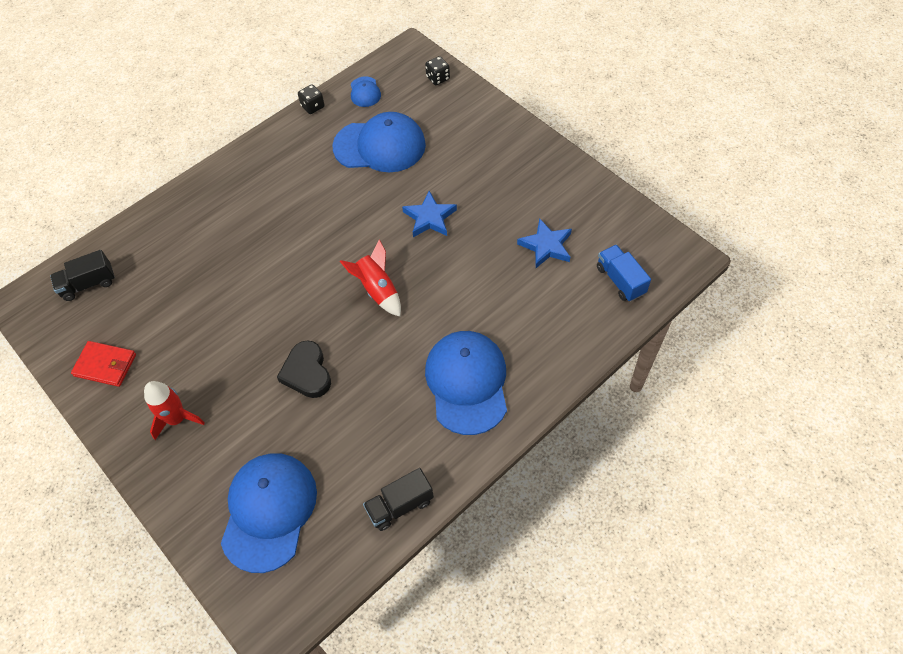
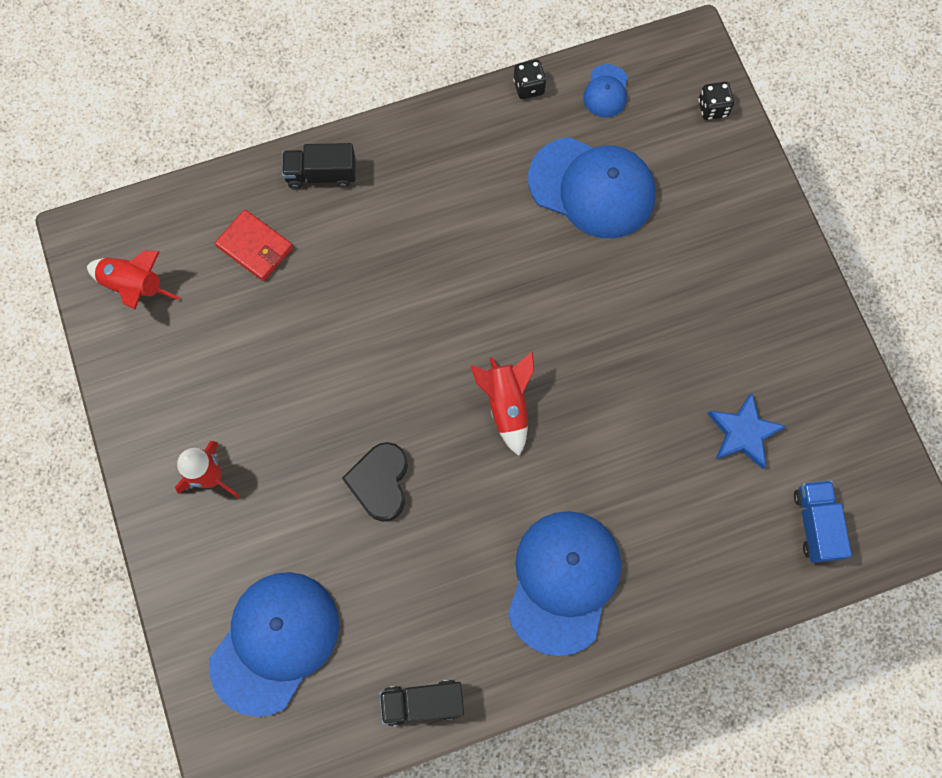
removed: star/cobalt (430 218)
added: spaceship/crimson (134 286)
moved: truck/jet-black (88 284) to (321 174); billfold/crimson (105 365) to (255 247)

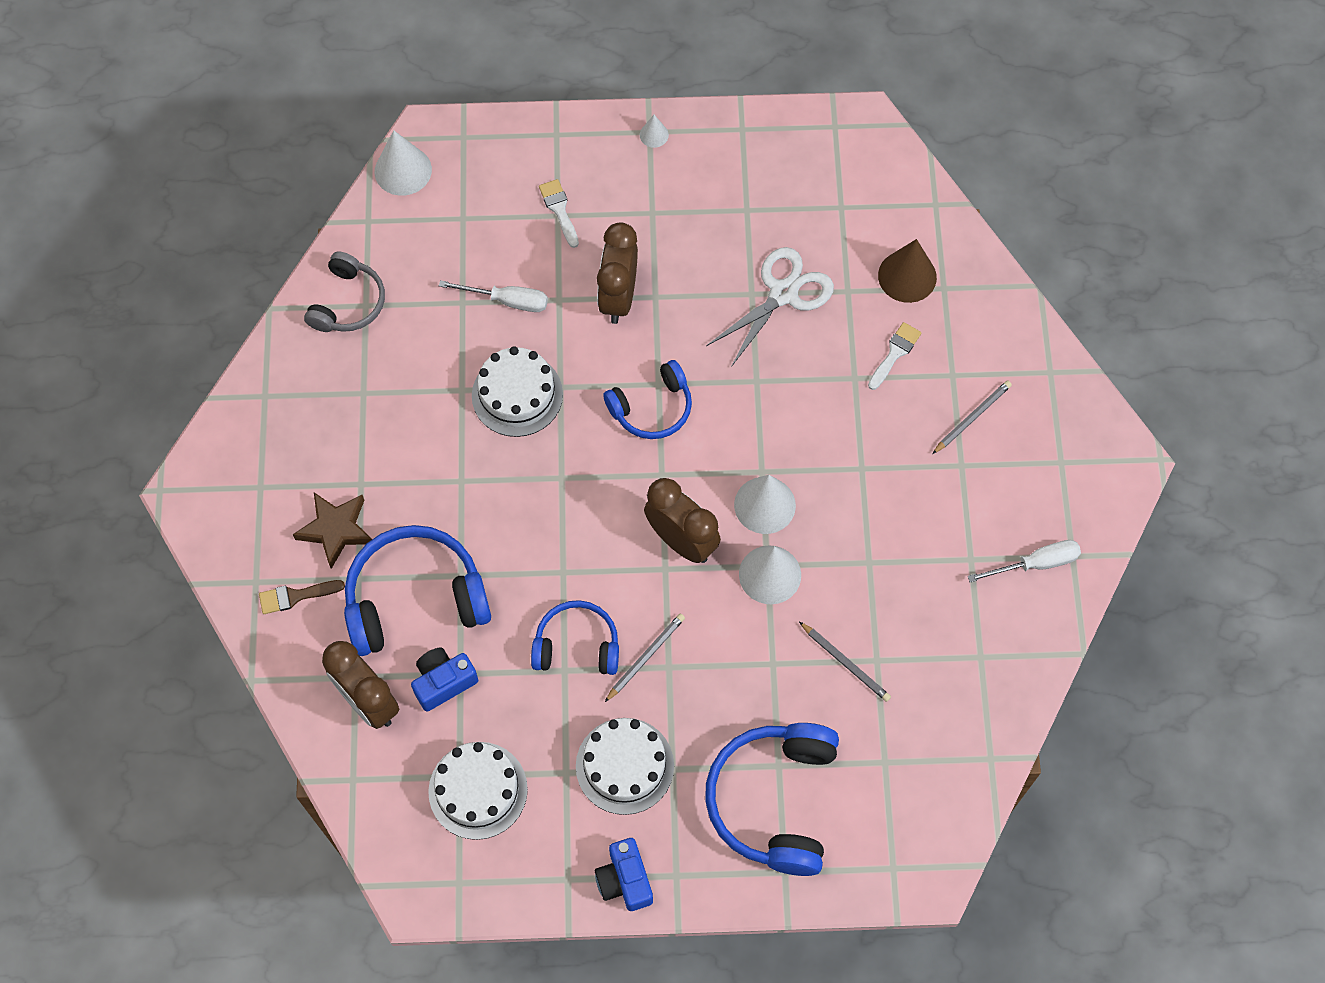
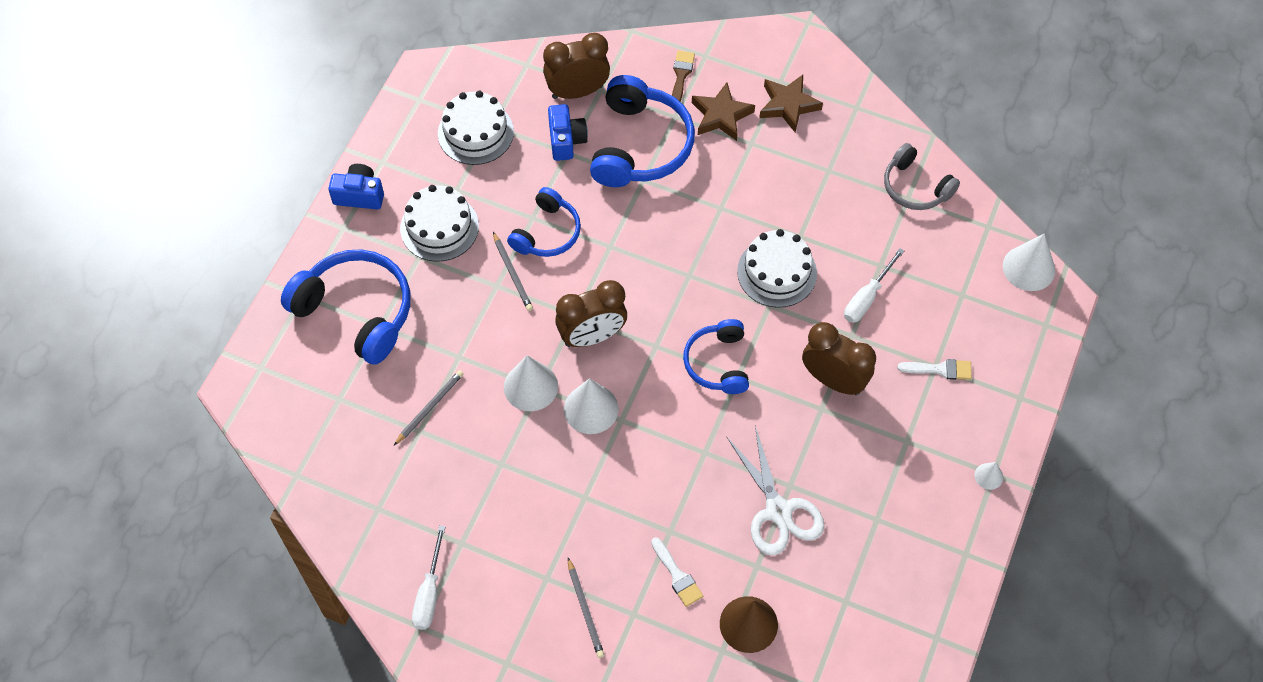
added: star/dark brown (788 105)
turned: lead pencil/gray (845 663) = (430 407) 150 degrees clockwise

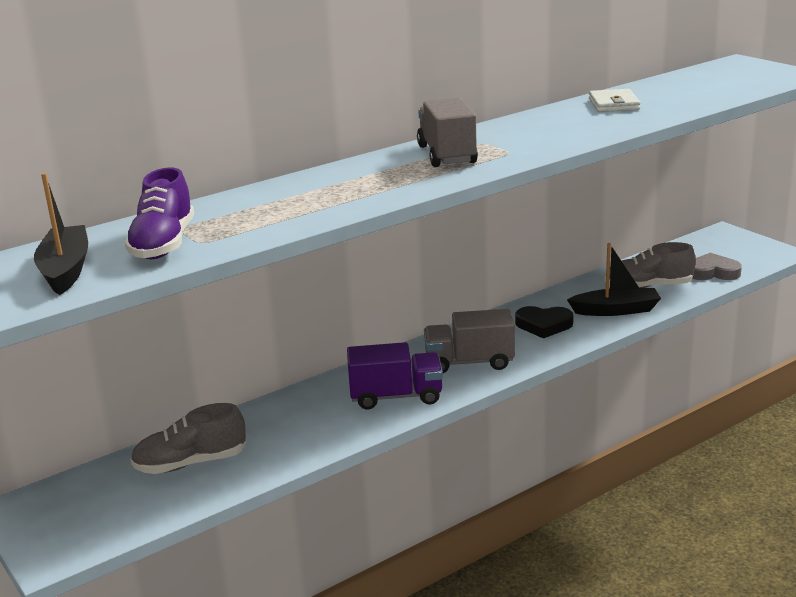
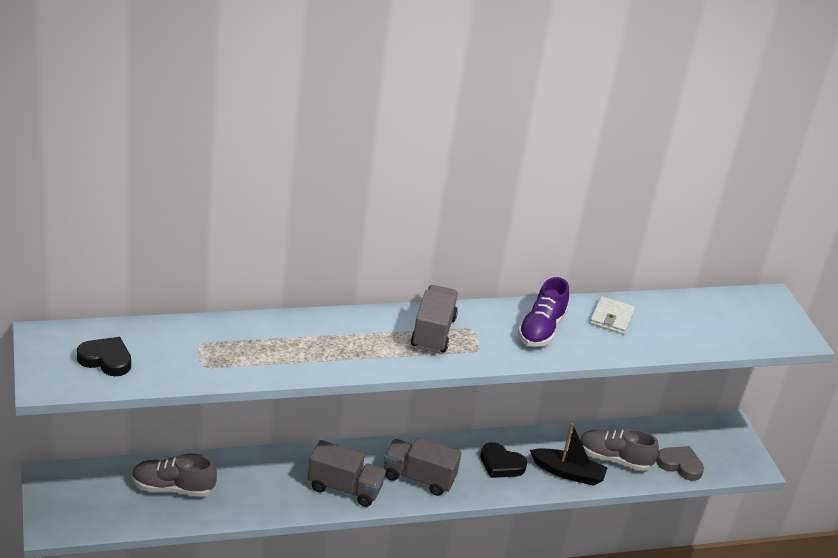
moved: shoe/violet (163 244) to (541 330)
replaced: toy boat/jet-black (66 270) to love heart/jet-black (106 360)
recoloured: truck/violet (396 397) to truck/gray (344 488)

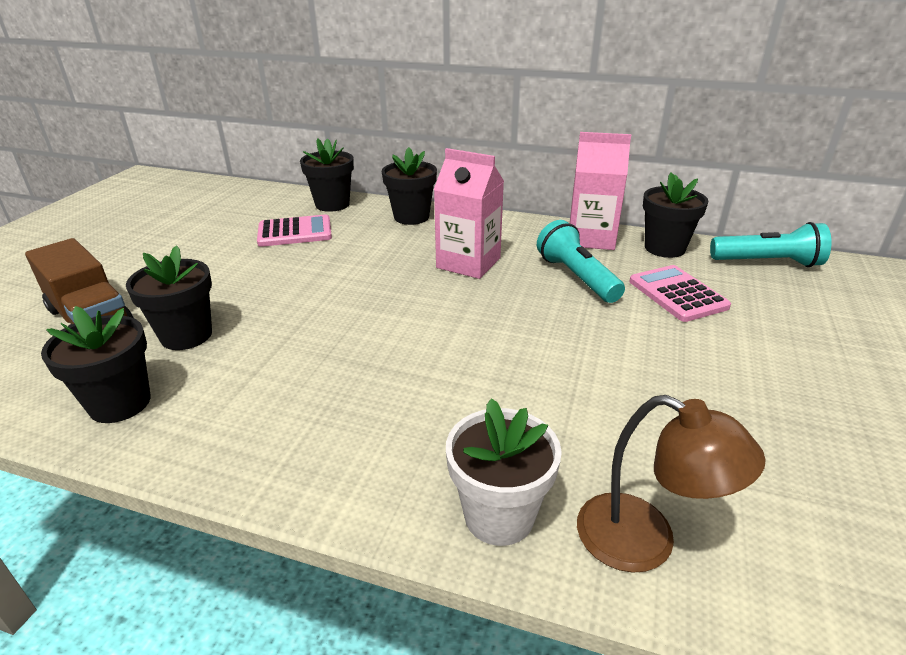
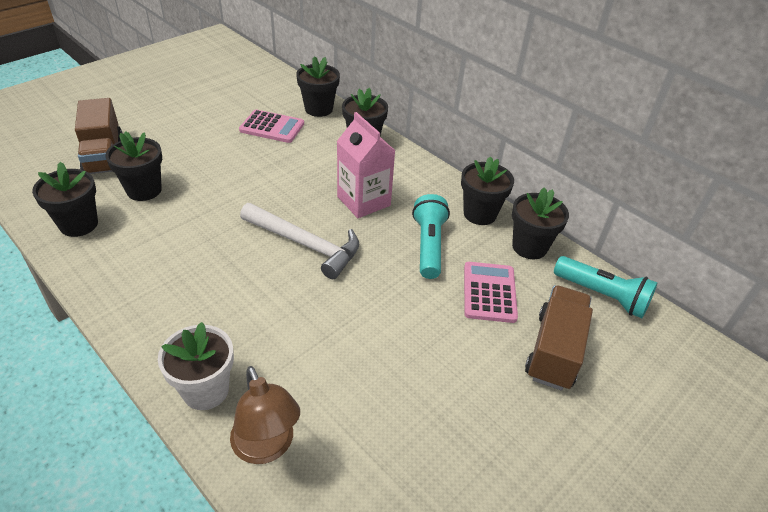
added: carpenter's hammer/snow-white (305 244); truck/dark brown (554 350)
replaced: juice carton/rosy (591 238) to plant pot/jet-black (480 214)

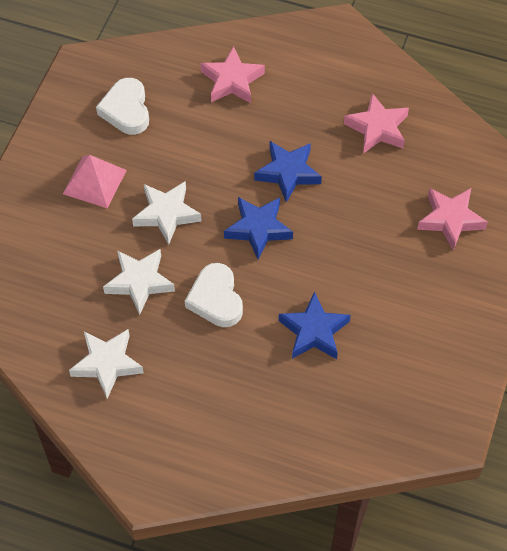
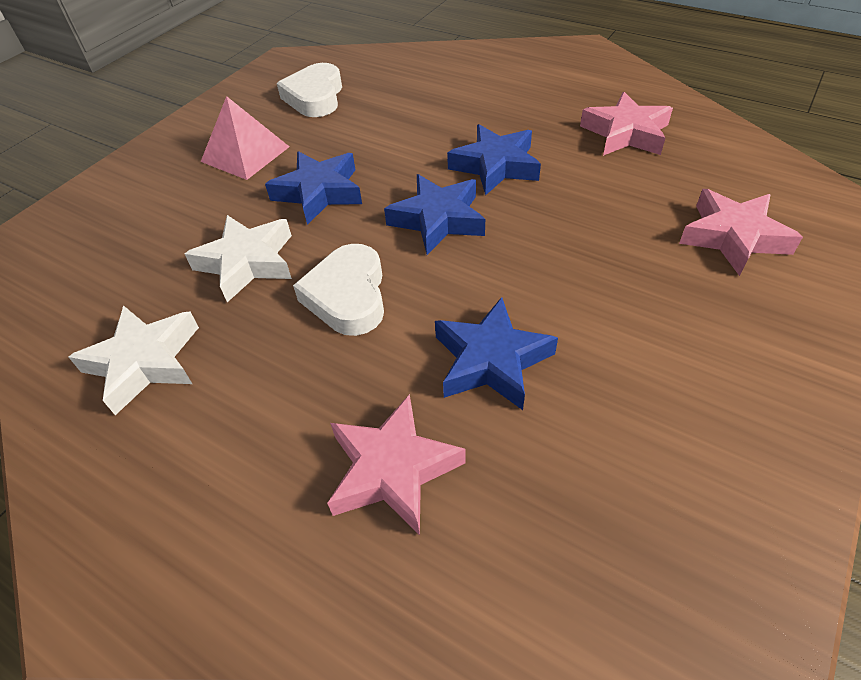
moved: star/rosy (232 81) to (393 469)
recoloured: star/snow-white (166 214) to star/cobalt (319 192)

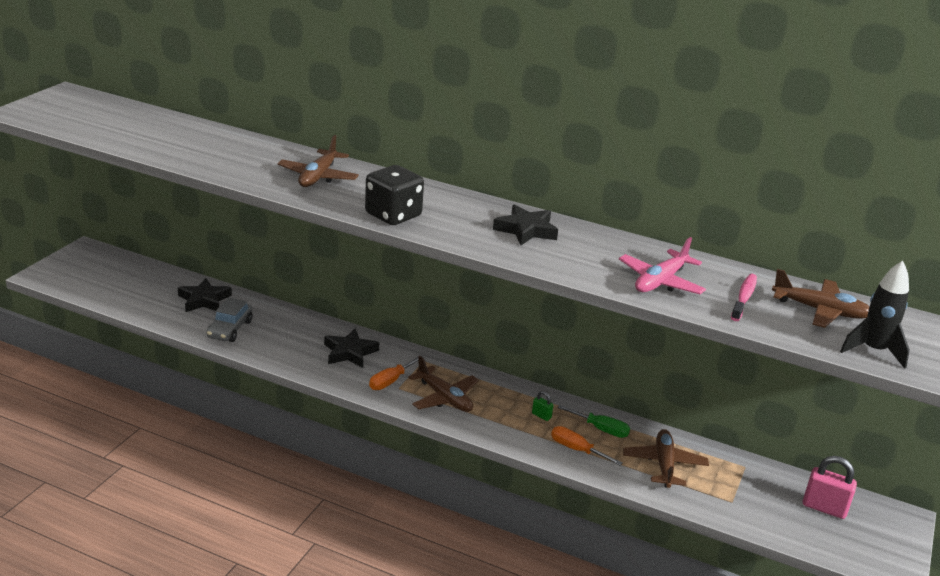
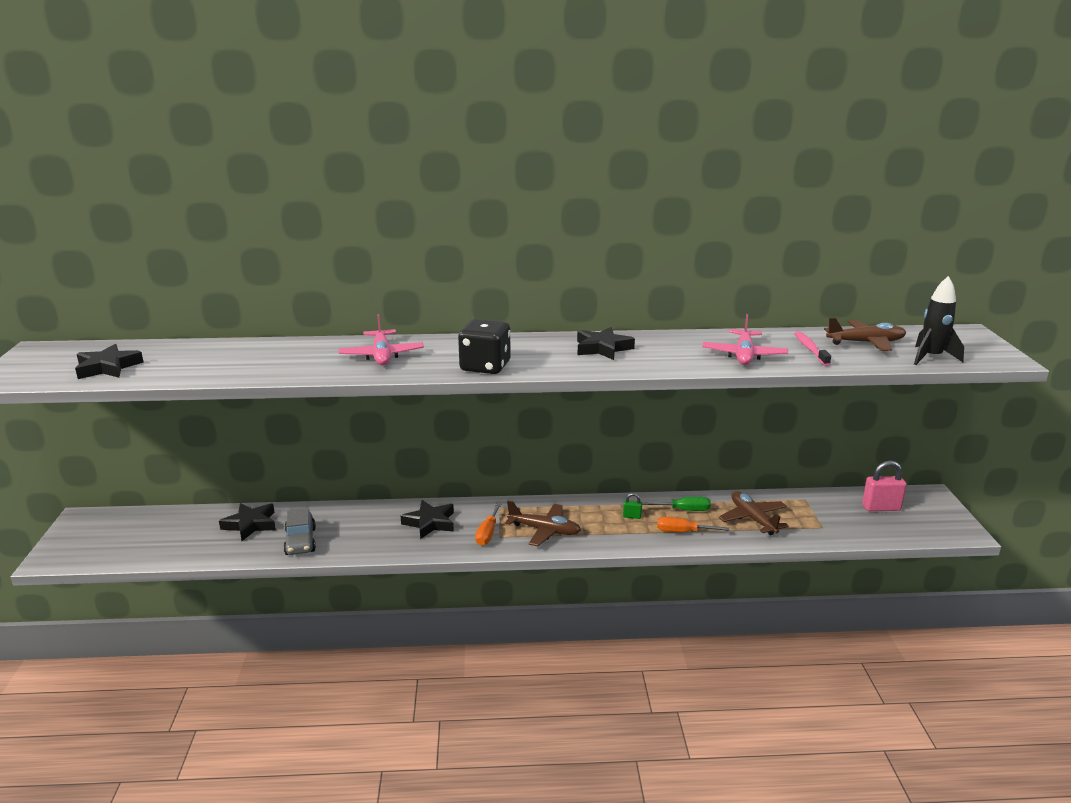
added: star/jet-black (108 367)
recoloured: aeroplane/dark brown (318 177) to aeroplane/rosy (382 355)

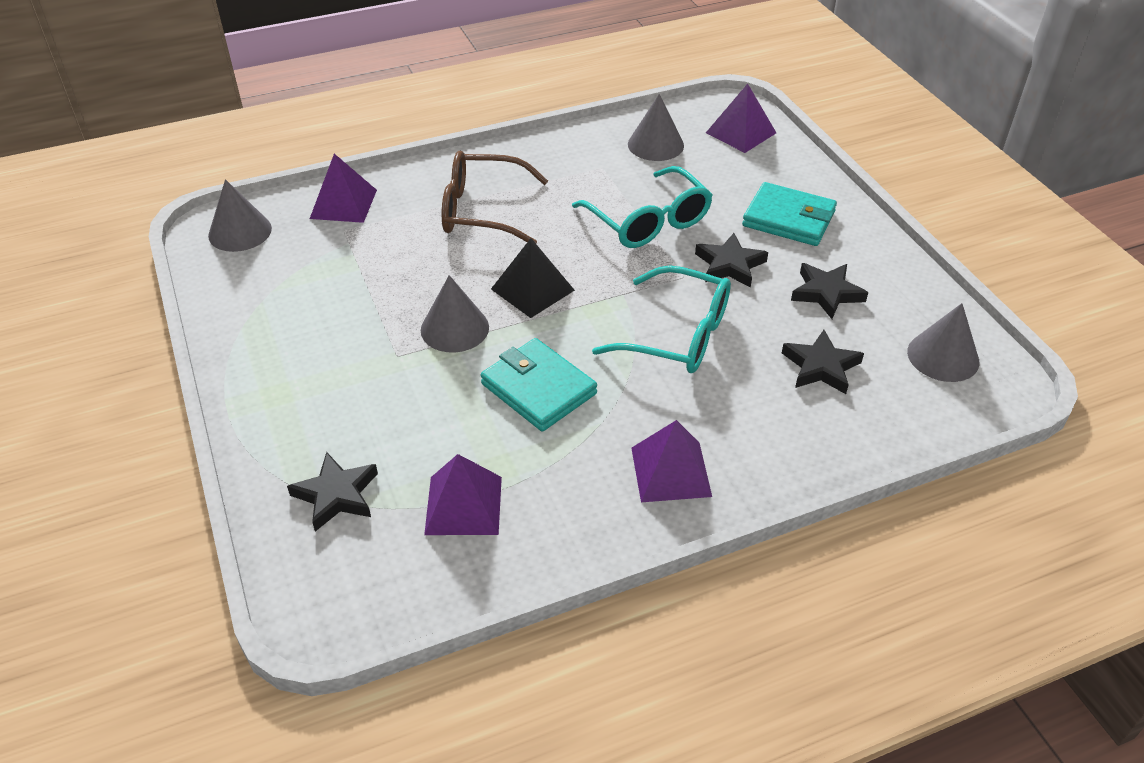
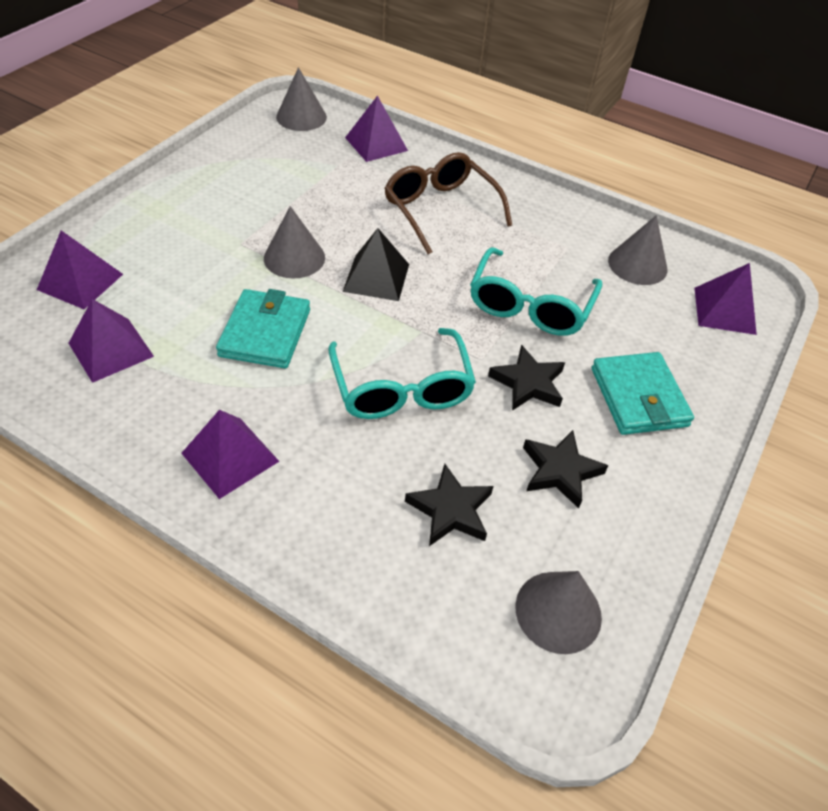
replaced: star/jet-black (336 495) to pyramid shape/violet (80 281)

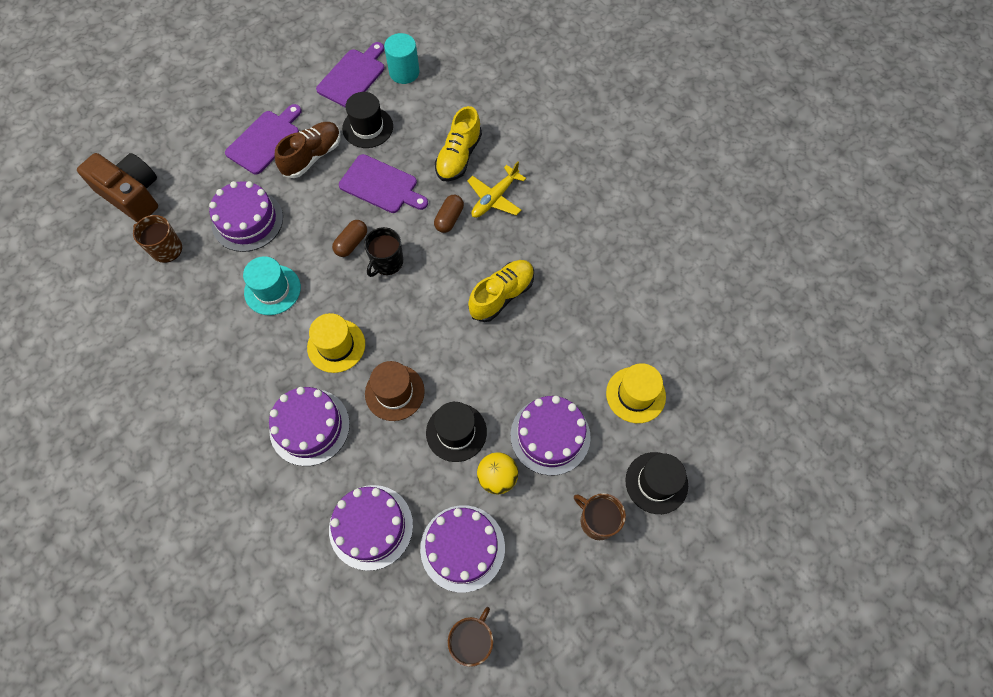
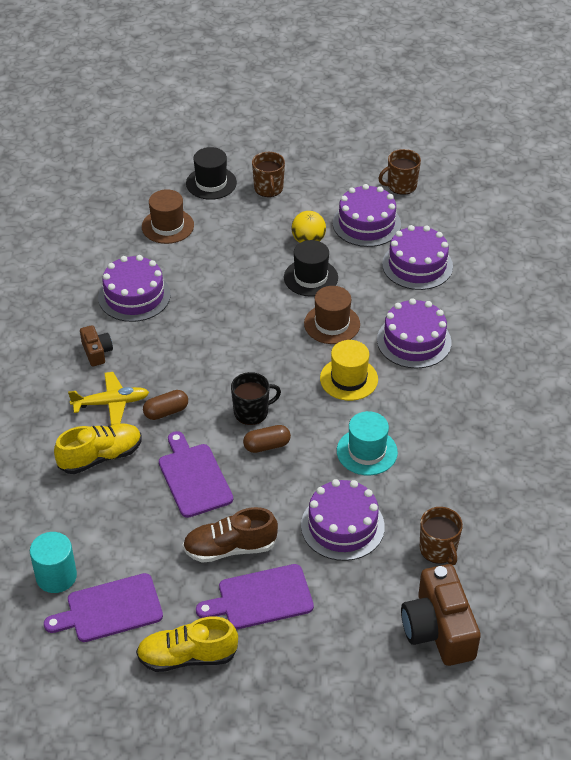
removed: top hat/jet-black (367 127)
added: photo camera/dark brown (97 352)
moved: shoe/golden (502 295) to (187 657); gateau/violet (550 436) to (134 296)
recoloured: top hat/golden (635 395) to top hat/dark brown (167 226)

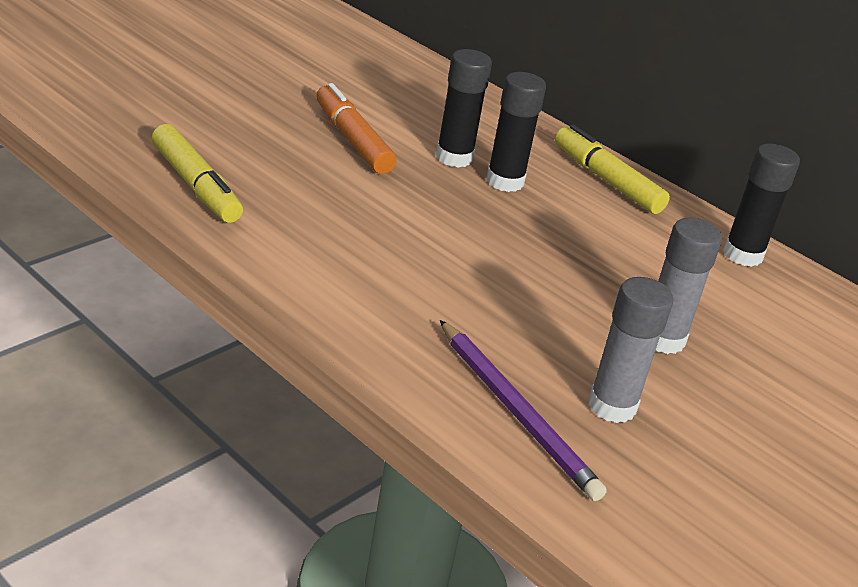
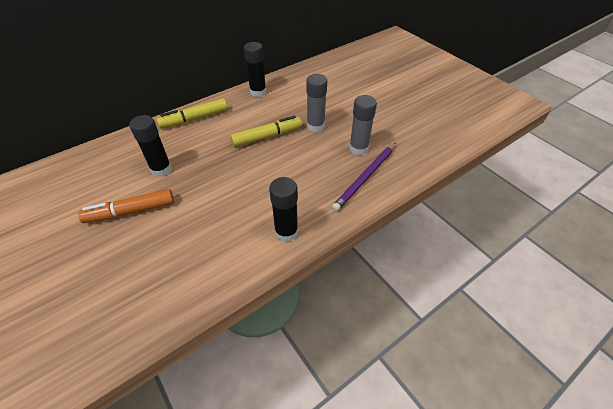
moved: marker/golden (196 185) to (267 136); glue/jet-black (505 181) to (286 232)
turned: lead pencil/violet (516 411) = (365 177) 150 degrees clockwise

